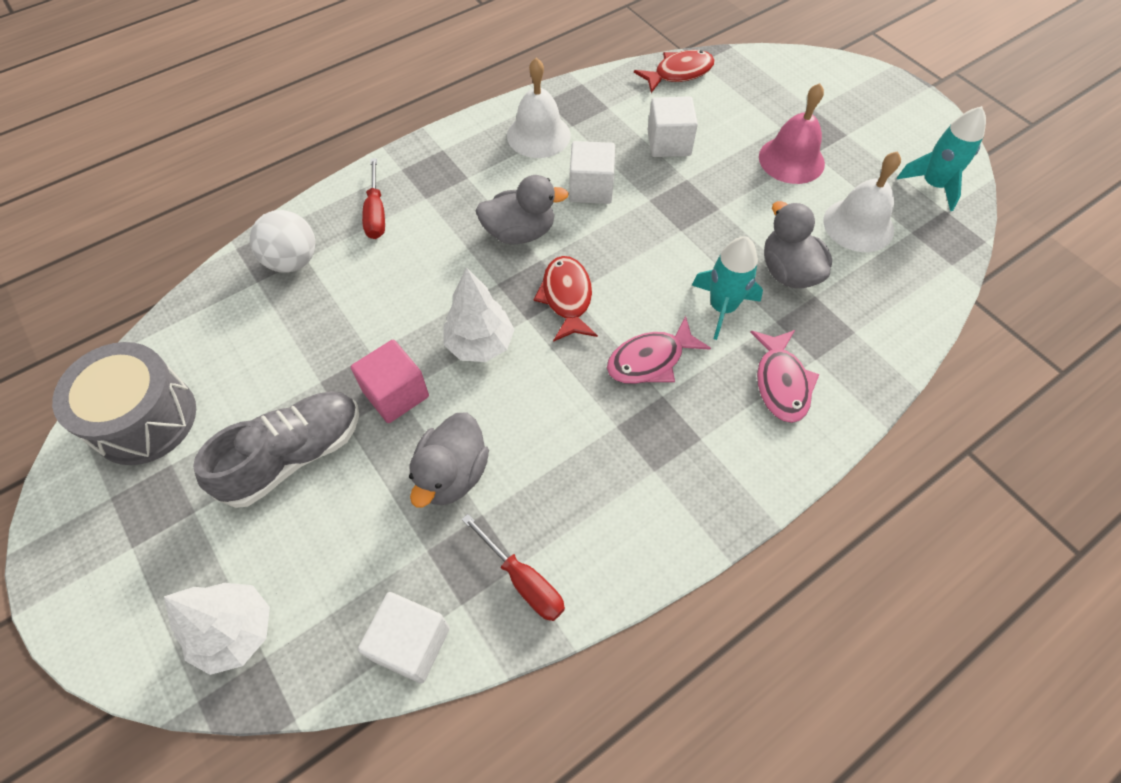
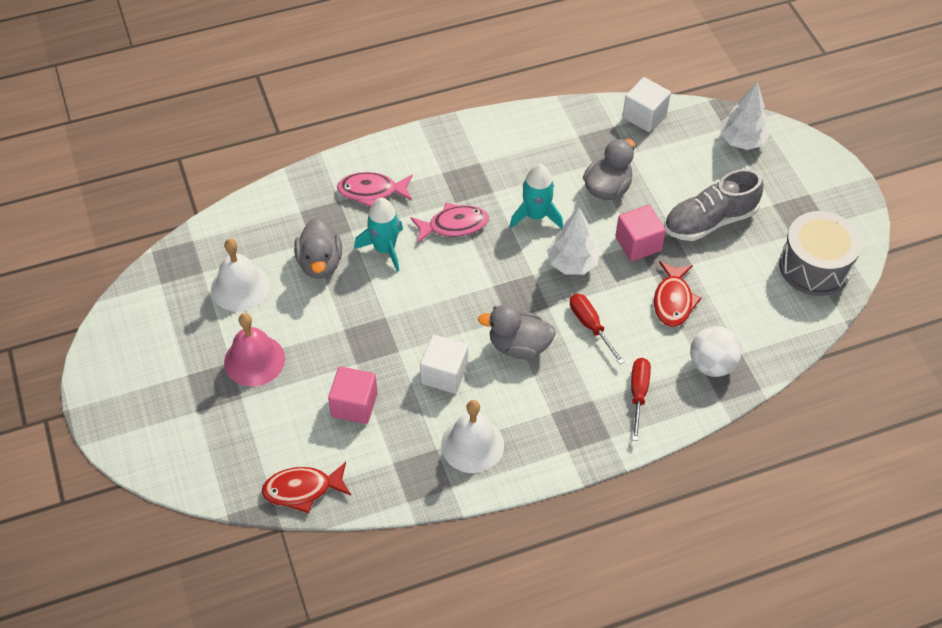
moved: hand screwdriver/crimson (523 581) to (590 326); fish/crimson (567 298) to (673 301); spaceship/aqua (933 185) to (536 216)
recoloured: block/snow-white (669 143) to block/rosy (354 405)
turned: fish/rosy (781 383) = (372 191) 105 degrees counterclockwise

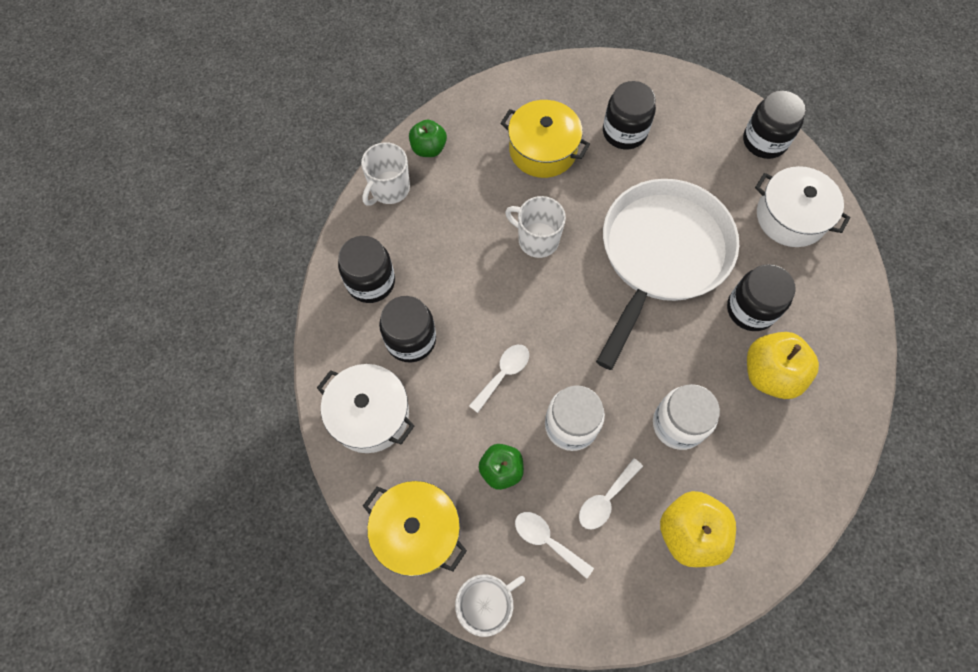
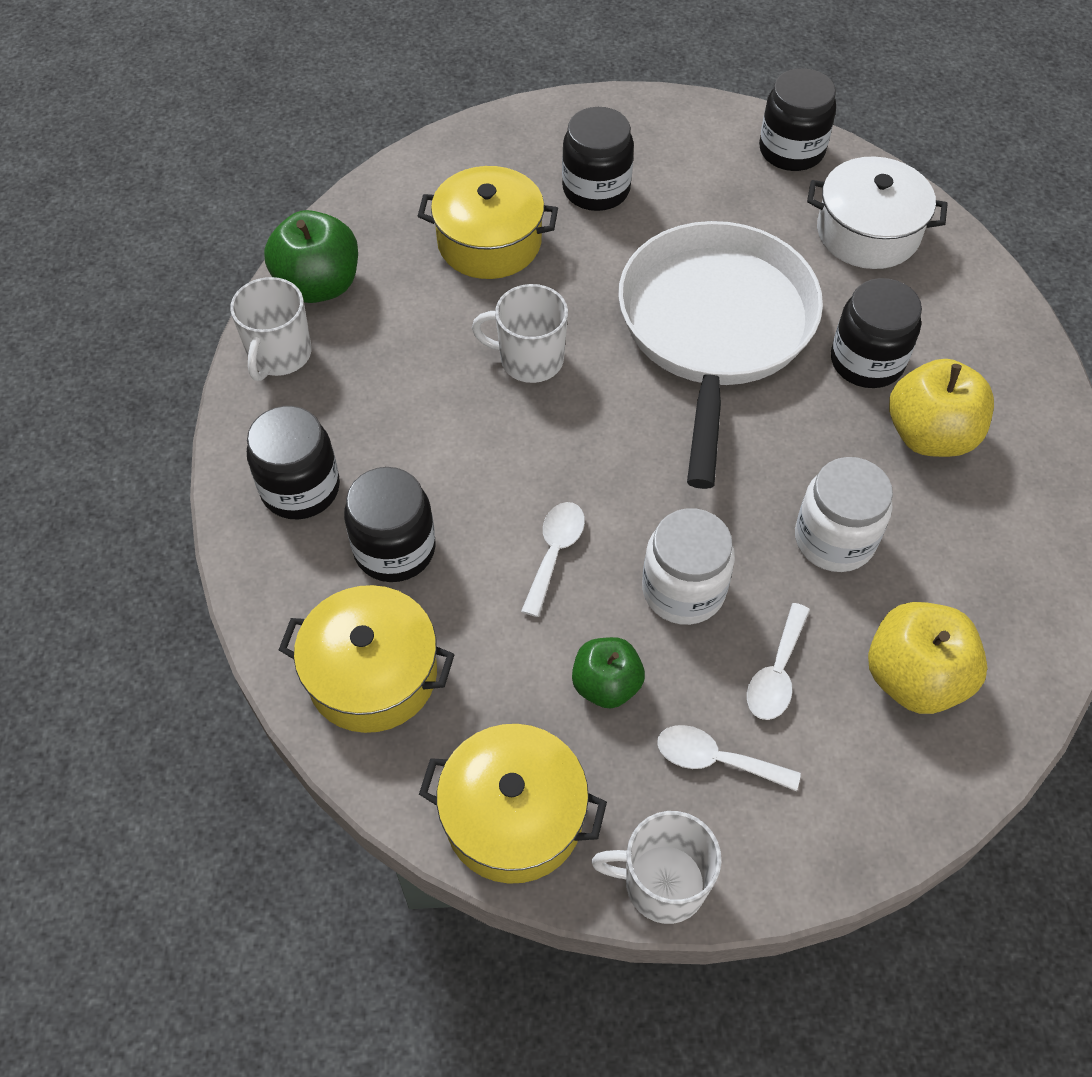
recoloured: pot/snow-white (370 415) to pot/golden (372 674)
turned: coffee mug/snow-white (486 604) = (662 883) 120 degrees counterclockwise
resized: toy apple/emerald (428 148) = (319 285) x1.56

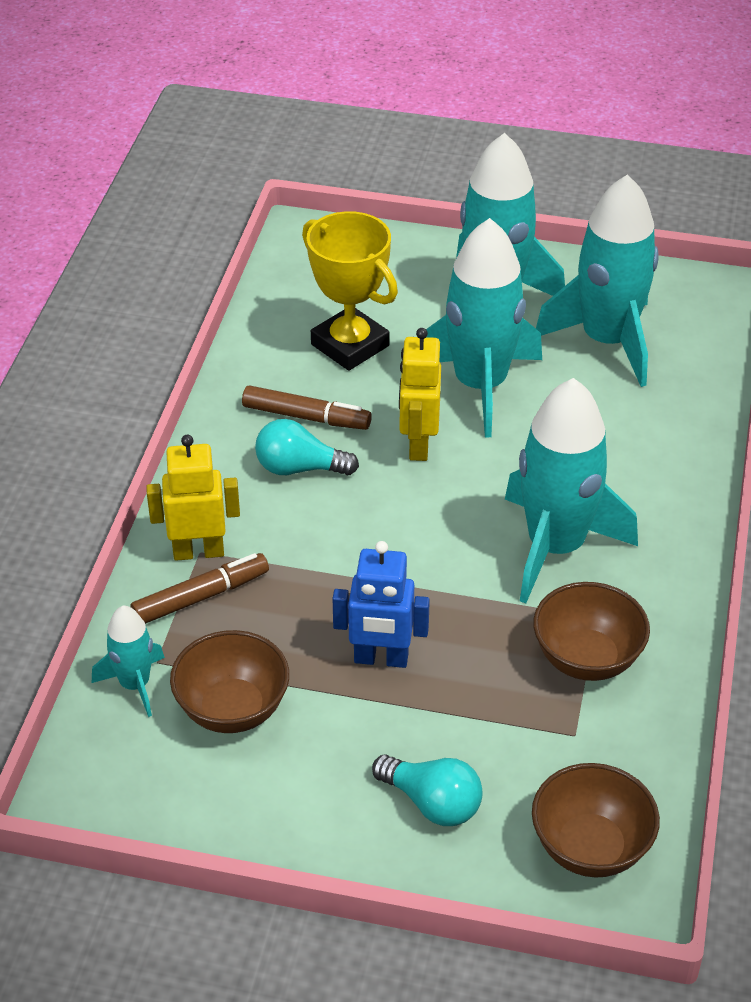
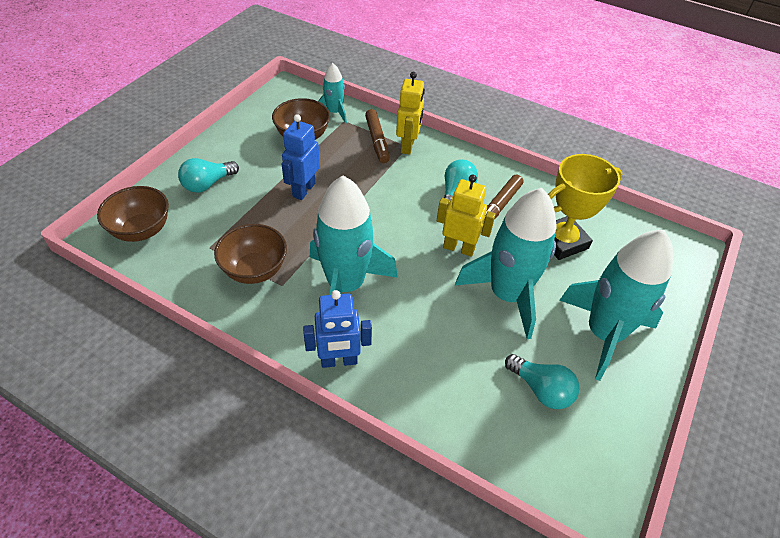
added: robot/cobalt (339 361)
replaced: spaceship/aqua (607 341) to light bulb/aqua (541 389)

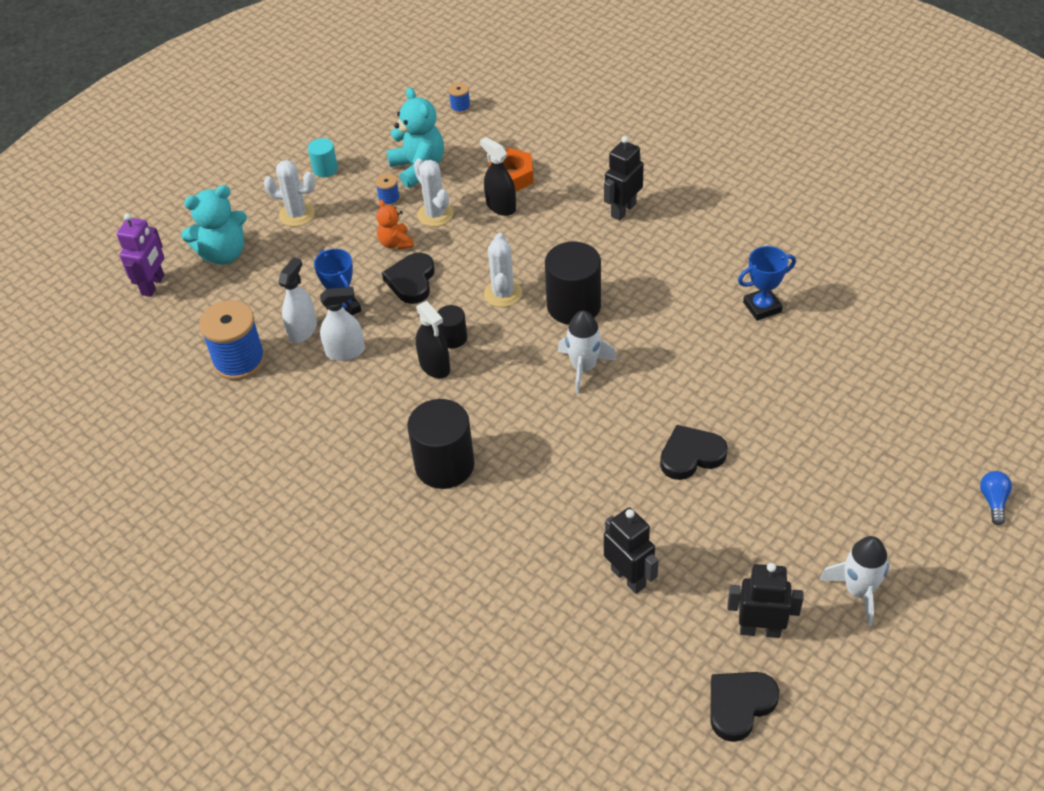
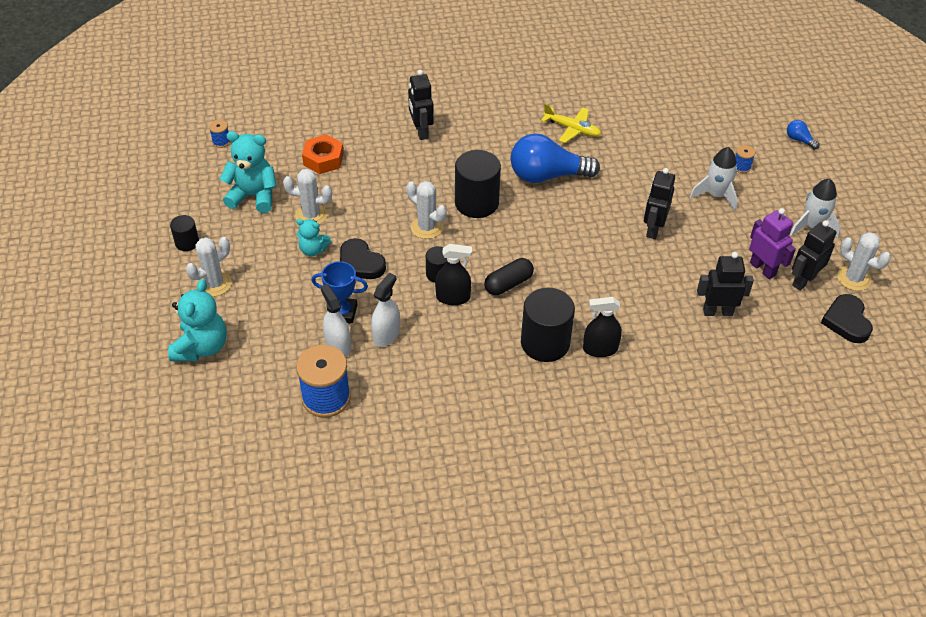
added: pill/jet-black (508 284); light bulb/cobalt (547 175); cactus/snow-white (853 278)
moved: robot/violet (153 285) to (763 269); spool/cobalt (389 199) to (741 167); spray cleaner/jet-black (501 206) to (600 349); spaceship/snow-white (583 367) to (716 195)
replaced: love heart/jet-black (691 455) to robot/jet-black (653 229); award cup/cobalt (762 307) to aeroplane/golden (572 129)
recoloured: cylinder shape/aqua (325 169) to cylinder shape/jet-black (187 242); teddy bear/orange-coloured (396 243) to teddy bear/aqua (313 250)

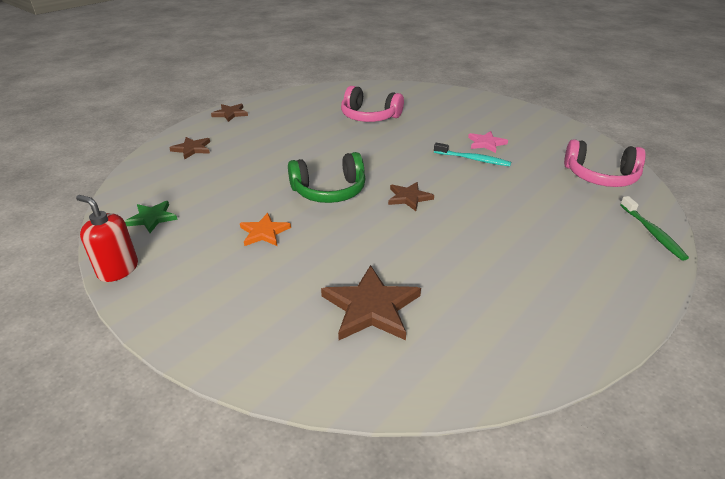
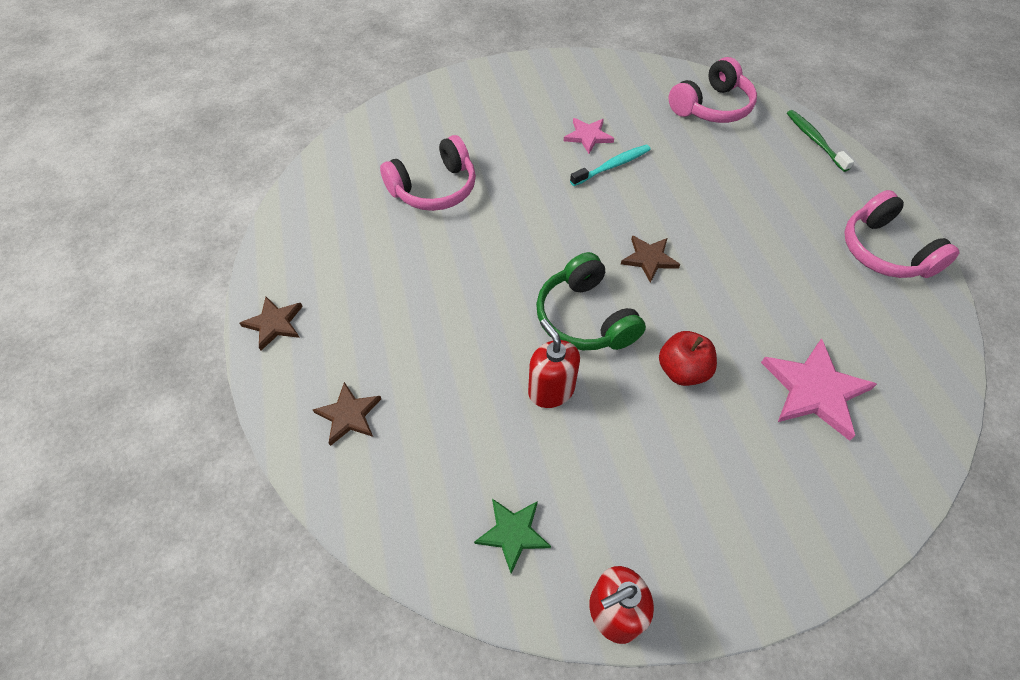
removed: star/orange-coloured (264 232)
added: soap pump/crimson (551 390); toy apple/crimson (682 370); headphones/rosy (884 251)
recoloured: star/dark brown (371 307) to star/rosy (815 390)
turned: headphones/emerald (329 191) = (584 318) 135 degrees clockwise; tooth brush/emerald (652 233) = (814 140) 135 degrees counterclockwise

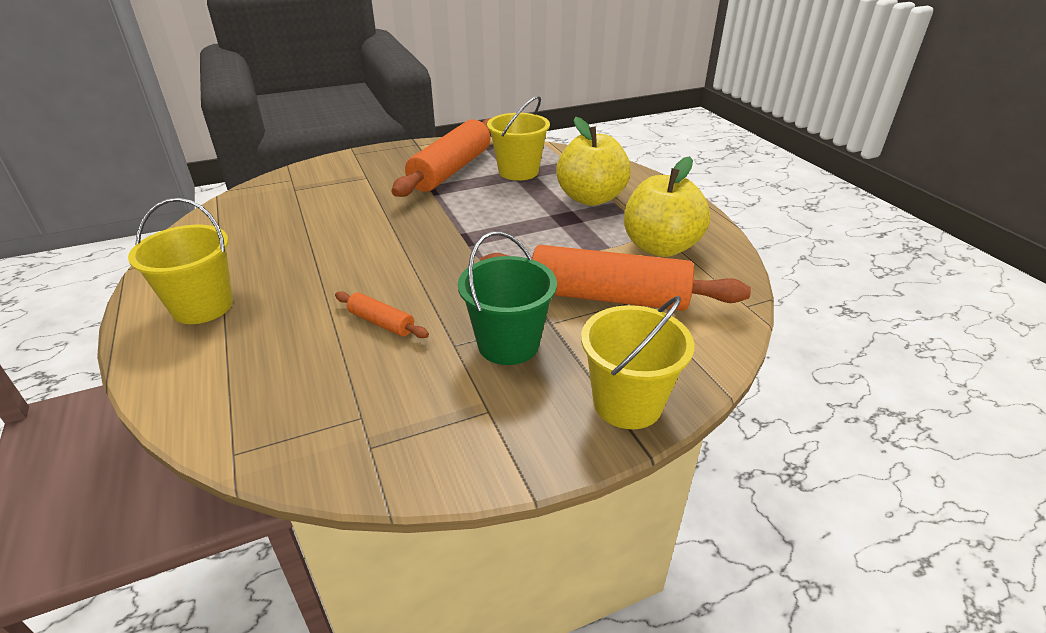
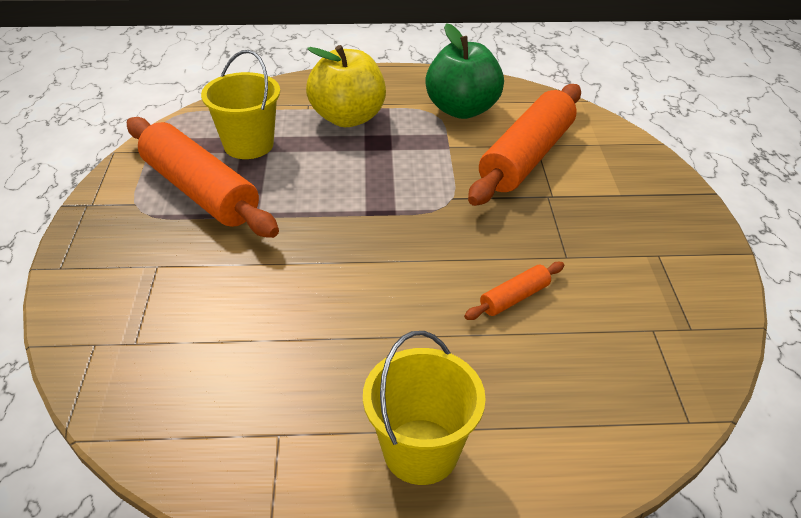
removed: bucket/emerald (508 344); bucket/golden (627 403)
recoloured: toy apple/golden (660 247) to toy apple/emerald (462 109)

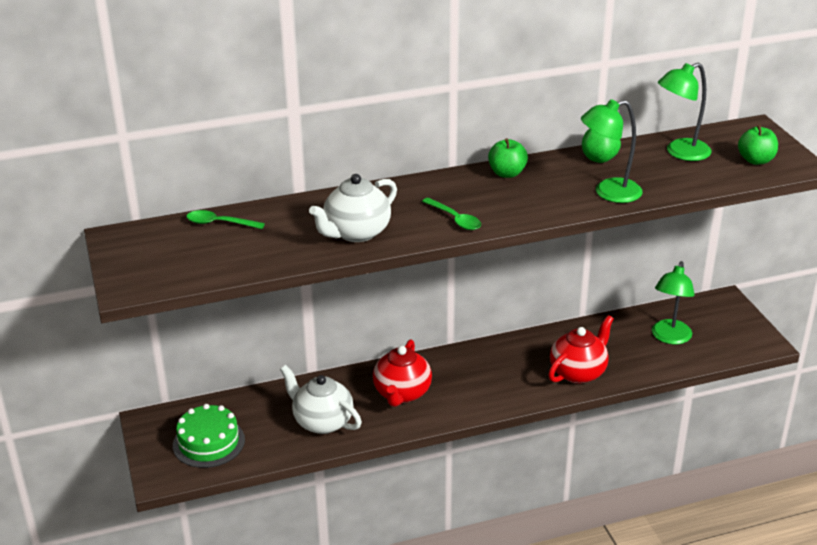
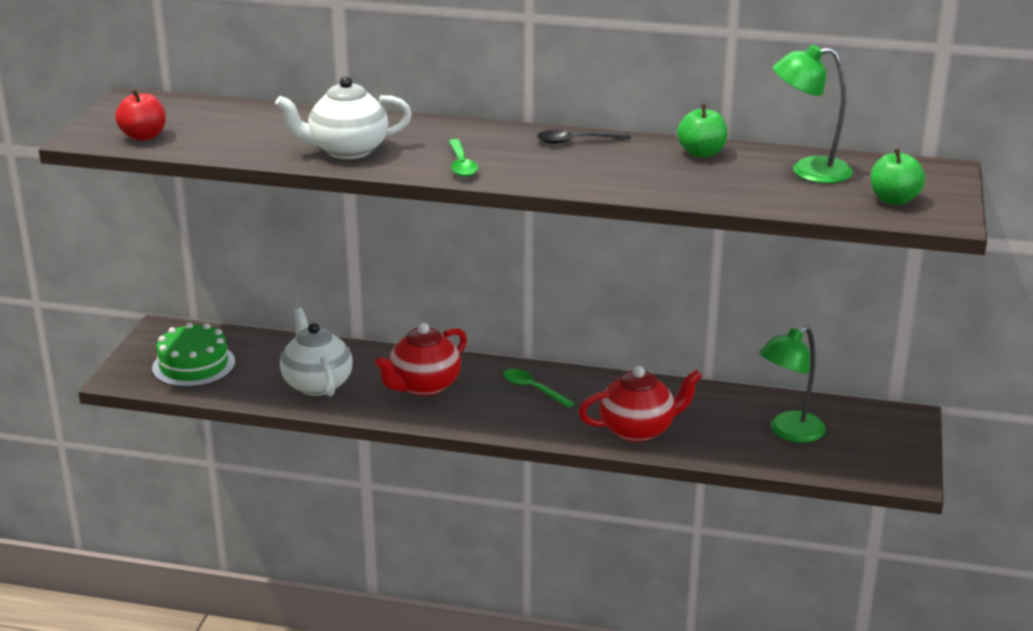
removed: desk lamp/emerald (608 193)
added: toy apple/crimson (144 136)
moved: teaspoon/emerald (220 223) to (533 389)
replaced: toy apple/emerald (507 173) to teaspoon/jet-black (576 141)

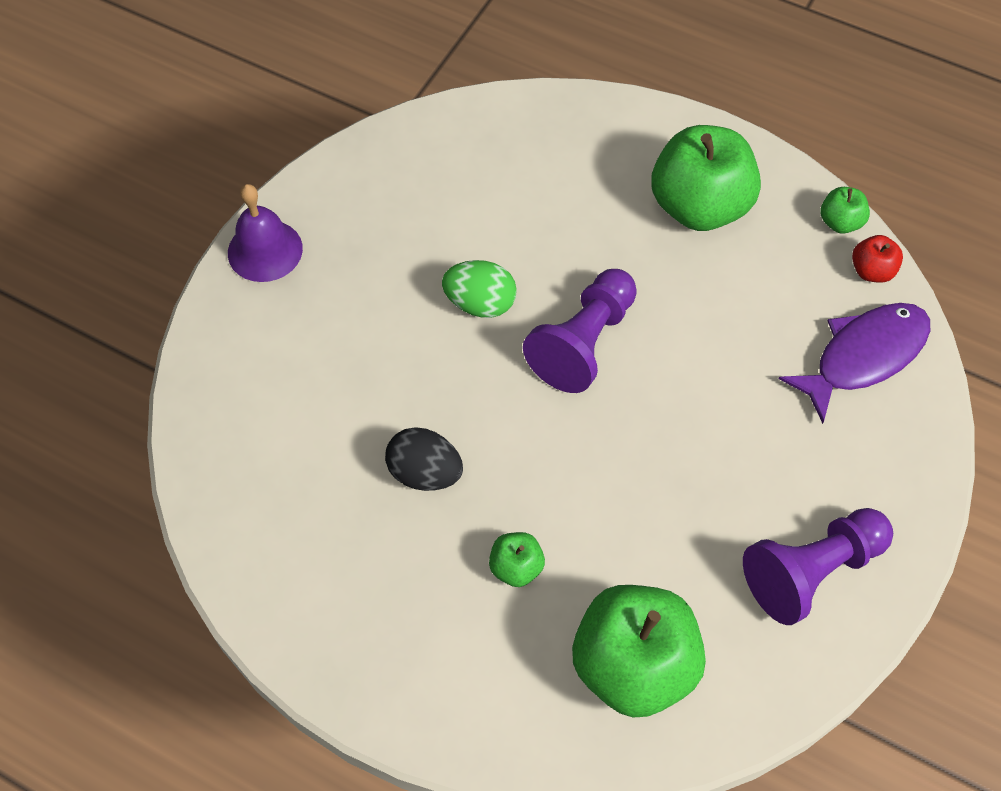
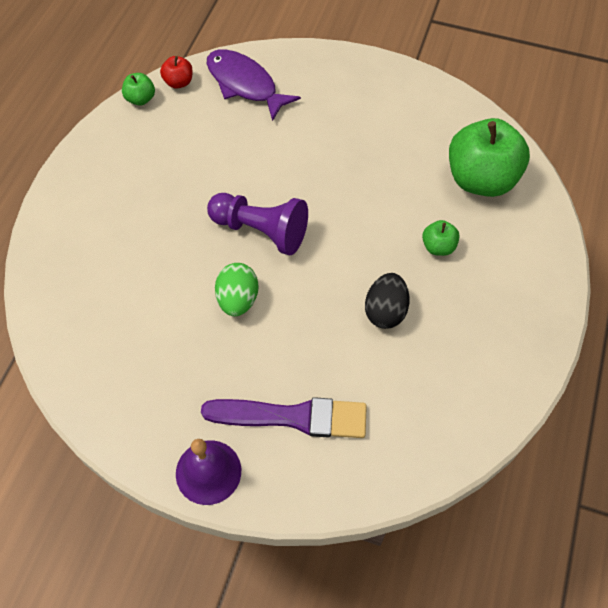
removed: toy apple/emerald (699 206); chess pawn/violet (811 571)
added: paint brush/violet (292 417)

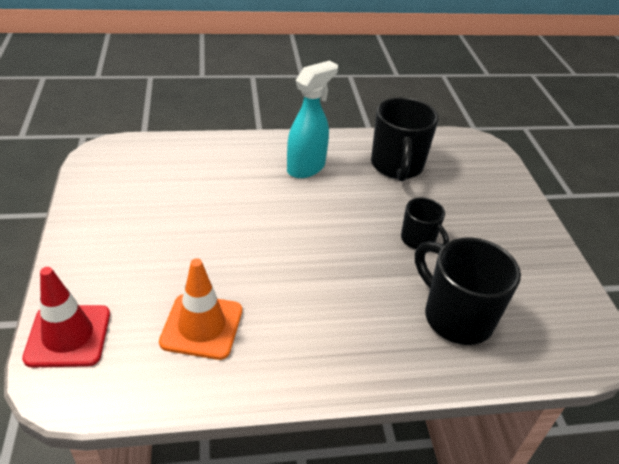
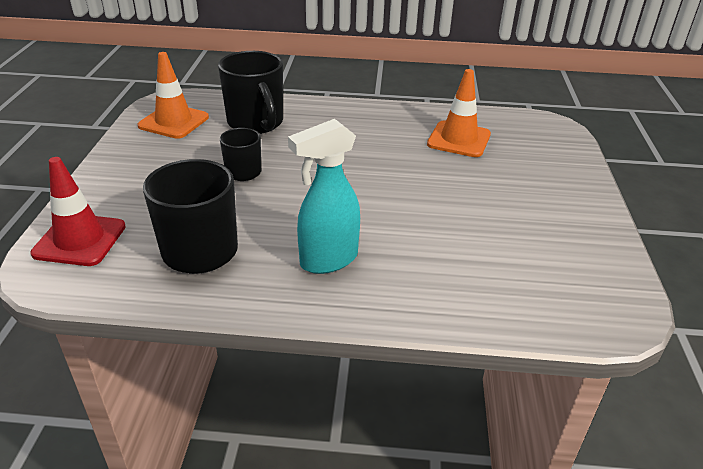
added: road cone/orange-coloured (174 122)
moved: road cone/crimson (68 336) to (80 240)

